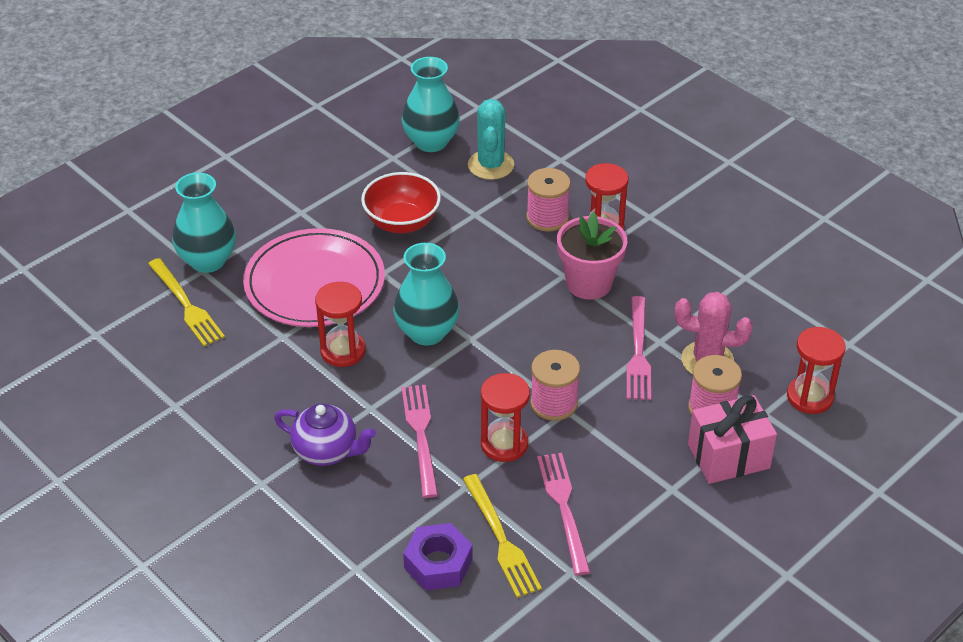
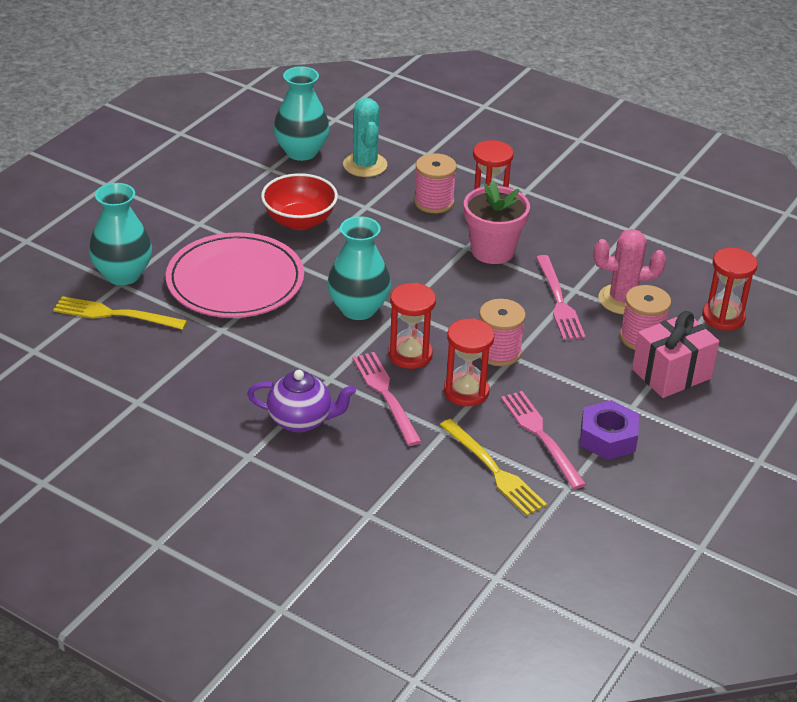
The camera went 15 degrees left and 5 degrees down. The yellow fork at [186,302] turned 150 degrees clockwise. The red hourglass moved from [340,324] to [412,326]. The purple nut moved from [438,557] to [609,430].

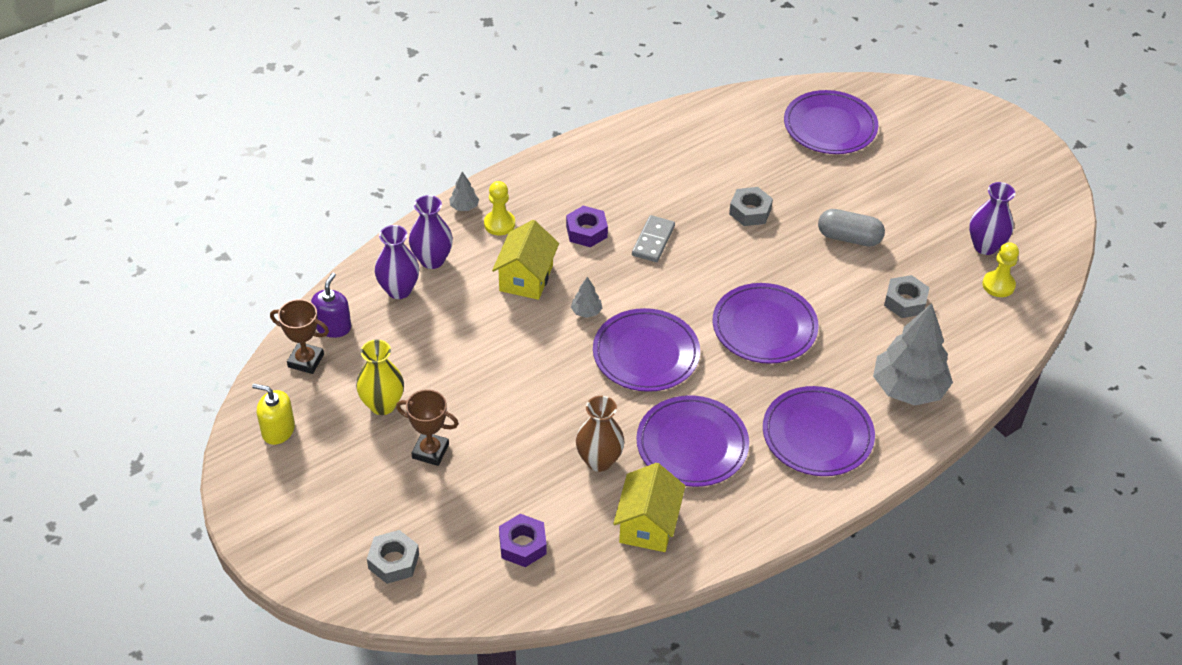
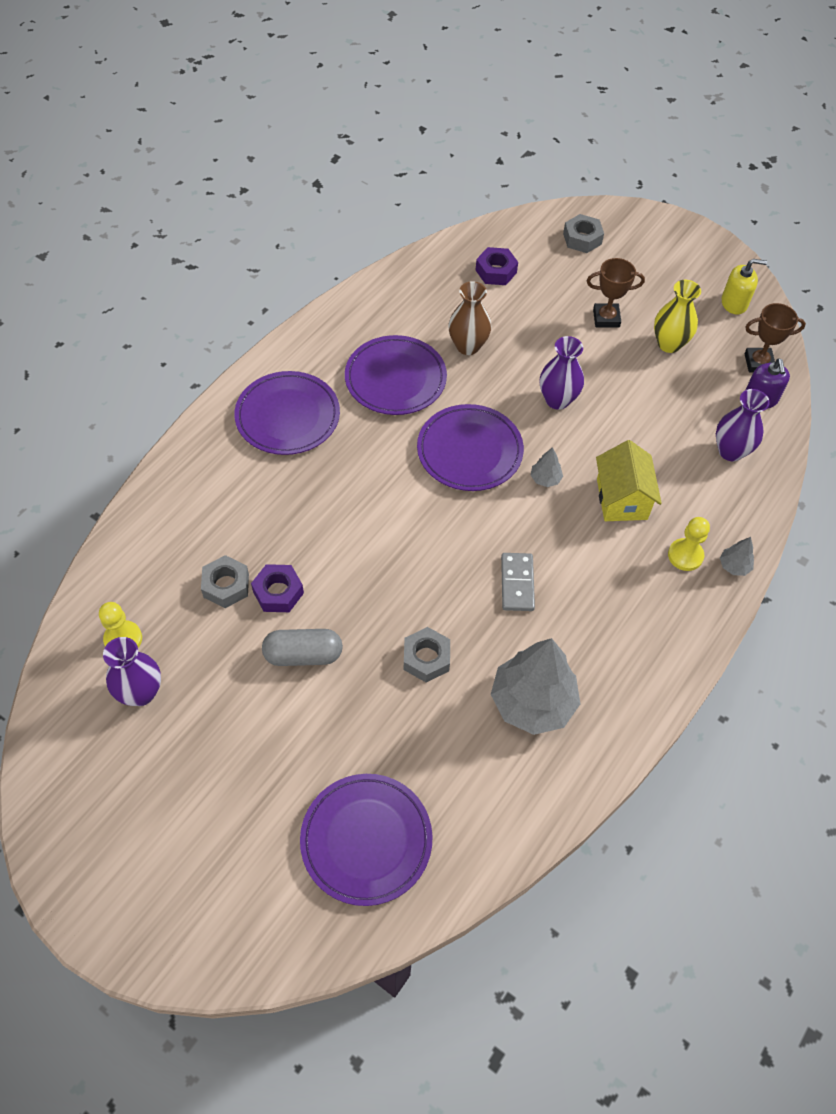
The camera went 160 degrees right and 10 degrees up. The purple vase moved from [431,232] to [562,373]. The purple nut moved from [587,226] to [277,588]. The yellow house at [649,507] disappeared. The purple plate at [766,323] disappeared. The grey tree moved from [913,354] to [535,686].

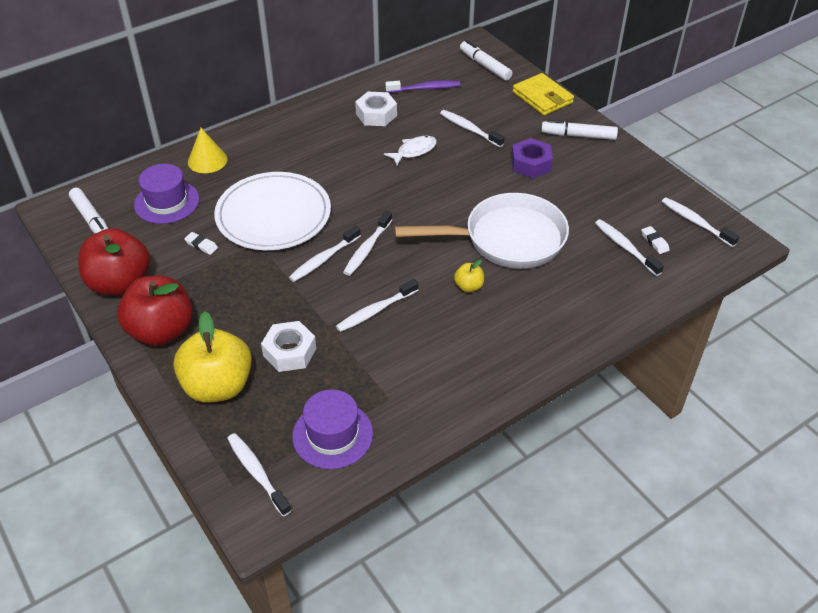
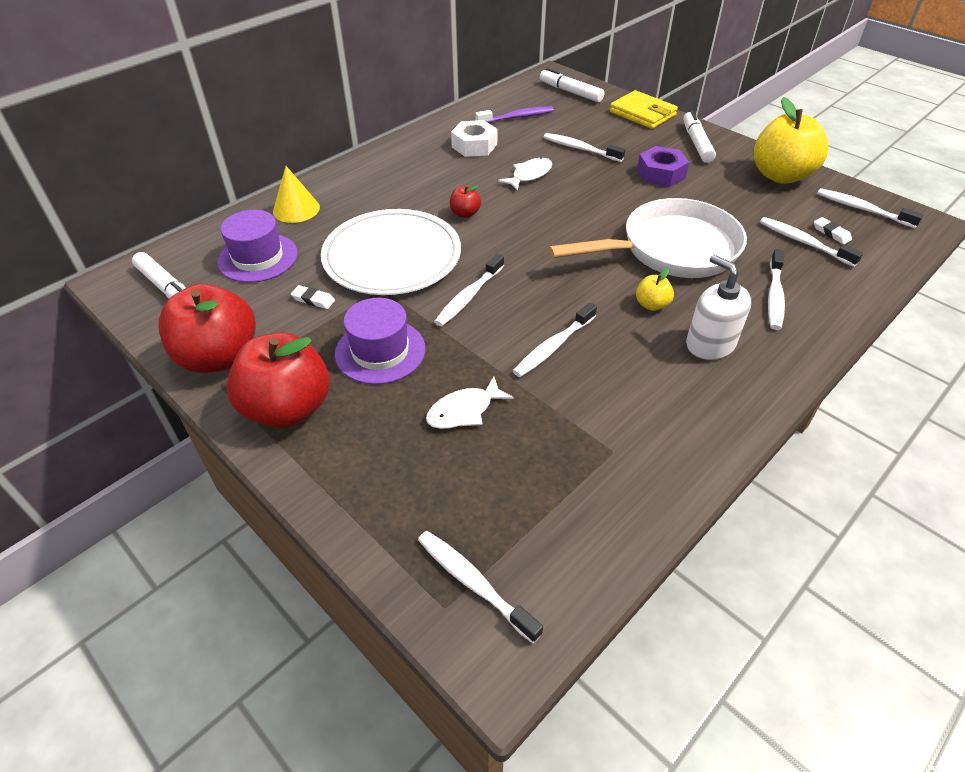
The camera went 10 degrees left and 0 degrees up. The yellow apple moved from [212,357] to [790,140]. The white nut at [288,346] was replaced by the white fish at [470,402]. The purple hat moved from [332,429] to [380,341]. The white toothbrush moved from [367,243] to [776,289]. The white marker at [579,130] turned 90 degrees clockwise. The red apple at [465,202] appeared. The white soap dispenser at [718,307] appeared.

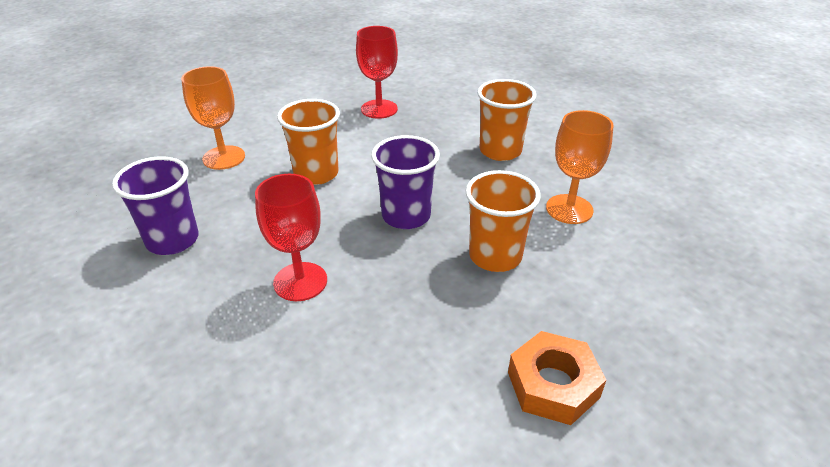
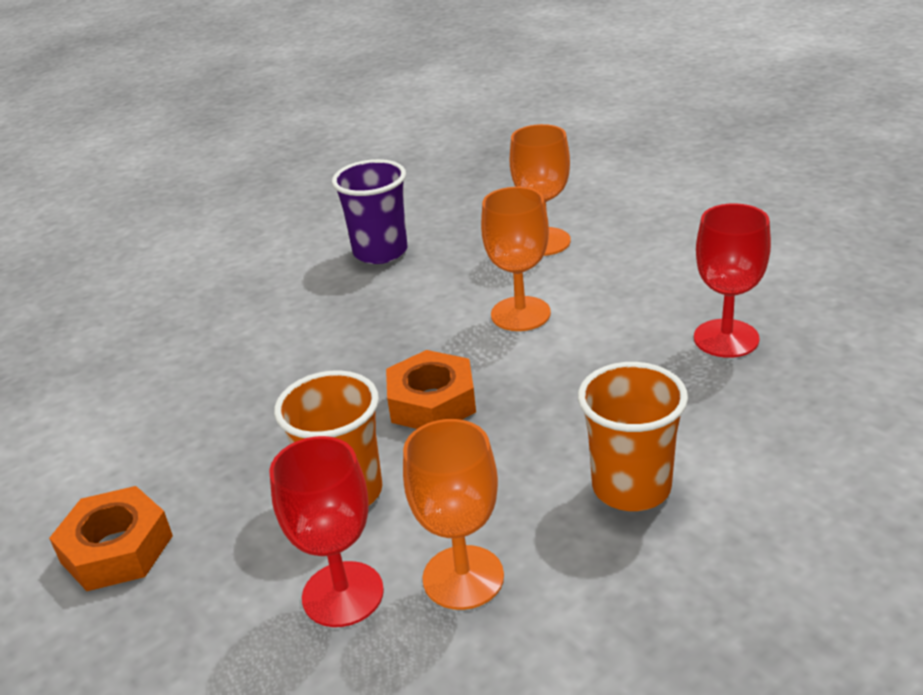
The camera went 90 degrees right and 5 degrees down. The red goblet moved from [291,237] to [326,531]. The orange cup at [308,142] was replaced by the orange goblet at [516,259]. The purple cup at [405,182] was replaced by the orange nut at [431,389].

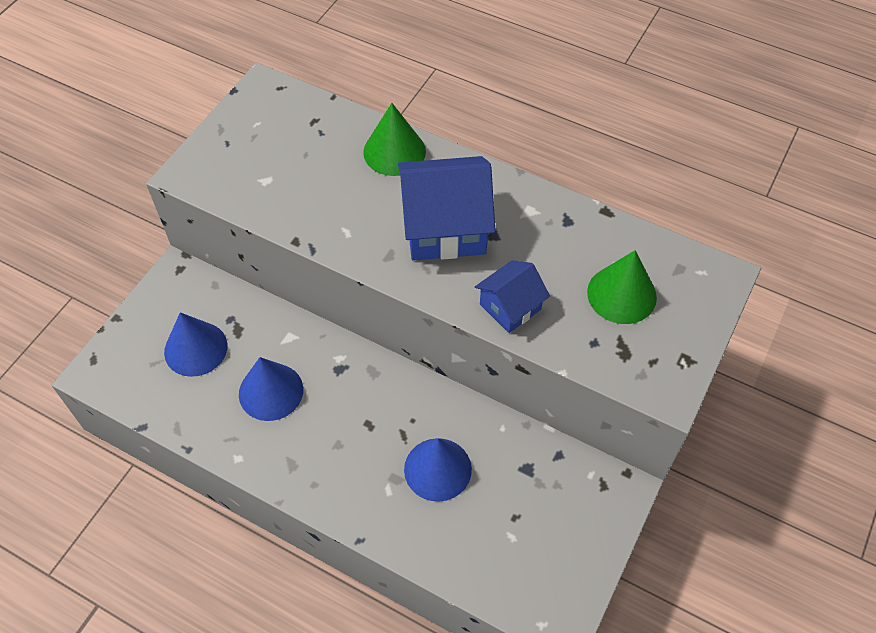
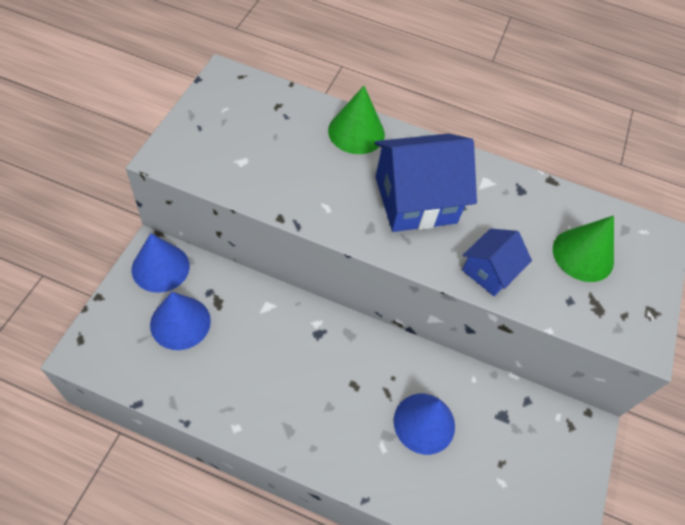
The camera went 15 degrees left and 0 degrees up. The blue cone moved from [271,389] to [161,263].

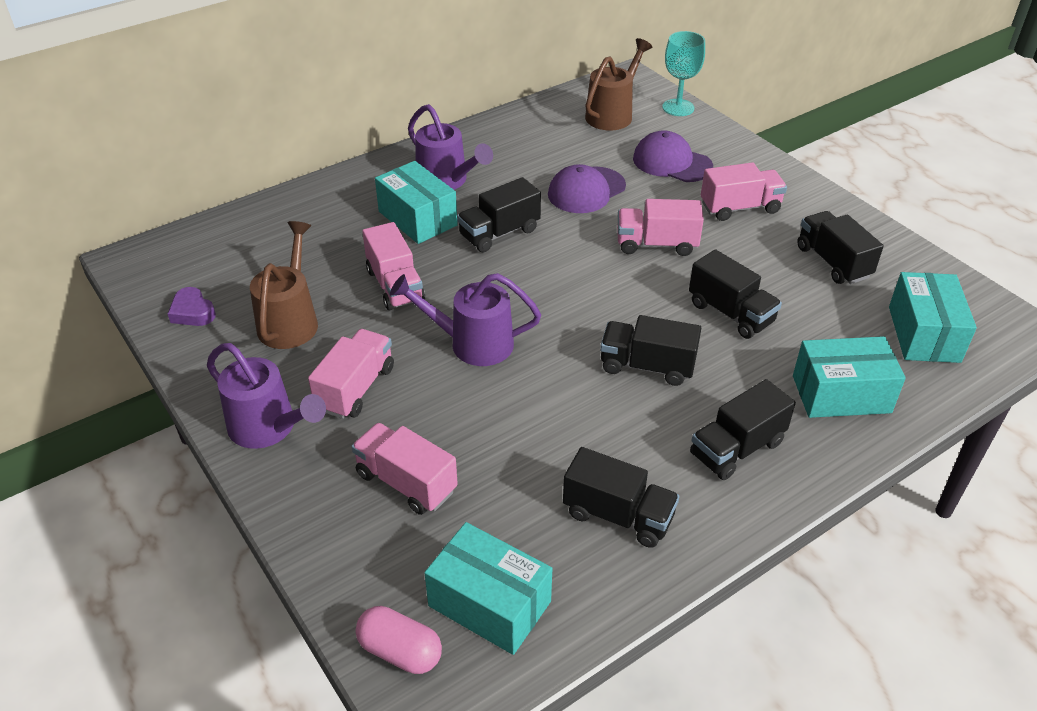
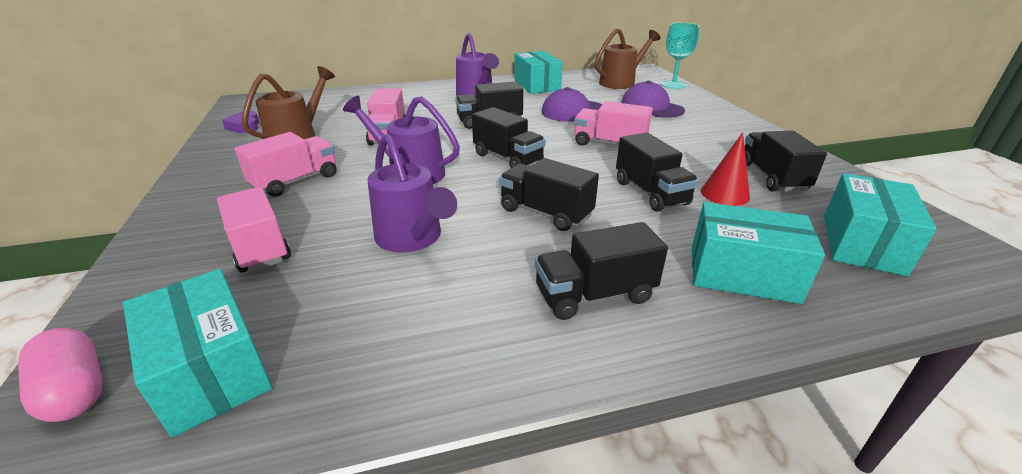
The camera went 20 degrees right and 10 degrees down. The purple watering can moved from [266,396] to [412,193]. The turquoise box moved from [416,202] to [538,72]. The black truck moved from [621,497] to [509,137]. The pink truck at [744,191] disappeared. The red cone at [725,169] appeared.

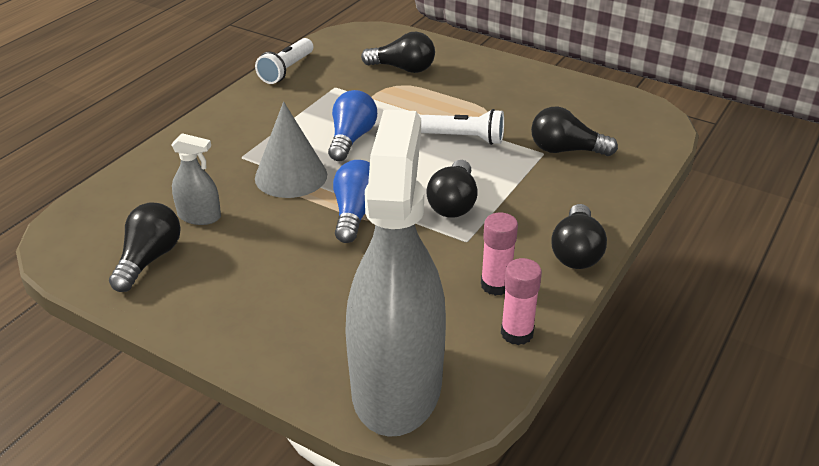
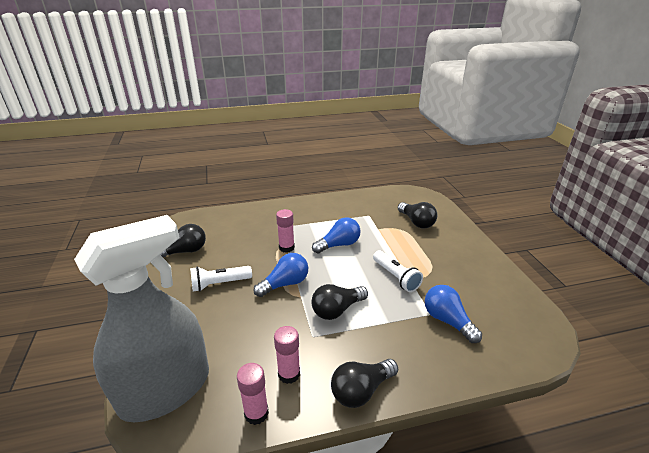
The camera went 45 degrees right and 5 degrees down. The grey spray bottle at [196,179] disappeared. The white flashlight moved from [284,61] to [221,279]. The grey cone at [291,150] was replaced by the pink glue stick at [285,231]. The black light bulb at [574,131] became the blue light bulb at [453,314].

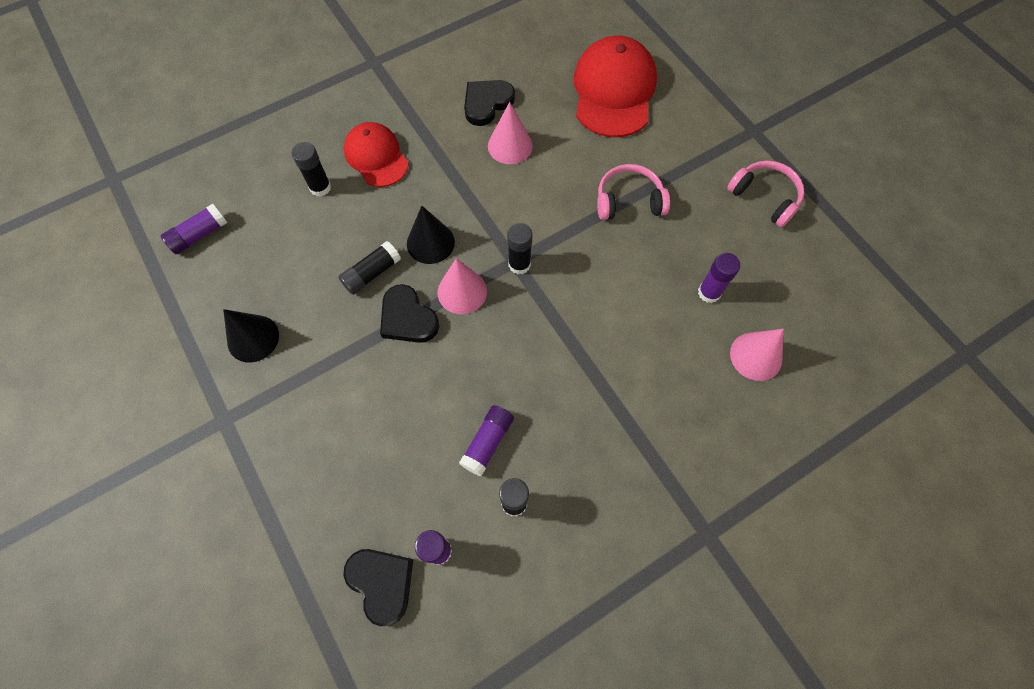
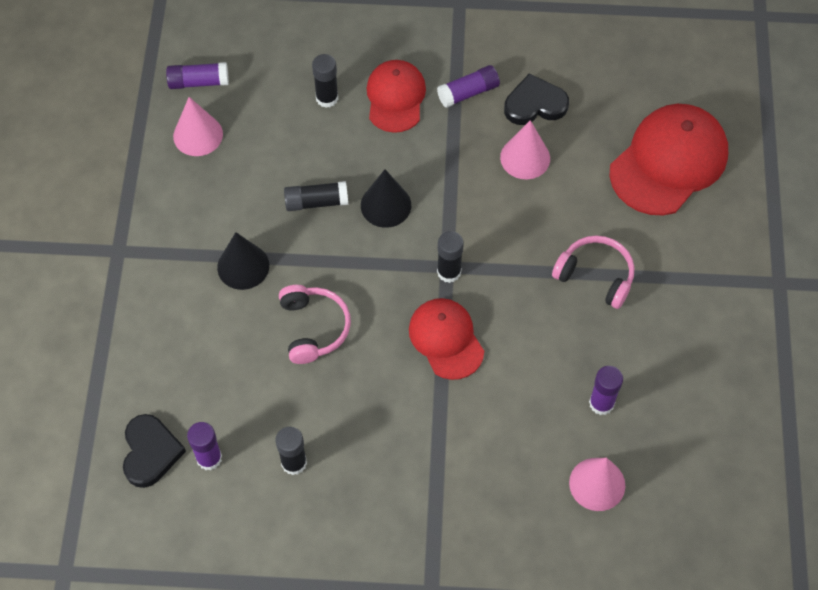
The camera went 35 degrees right and 5 degrees down. The black cone moved from [251,336] to [243,261]. The black heart at [409,313] disappeared. The pink cone moved from [462,286] to [198,126]. The purple glue stick moved from [486,440] to [468,86]. The pink headphones moved from [765,194] to [315,324]. The red cap at [446,339] appeared.

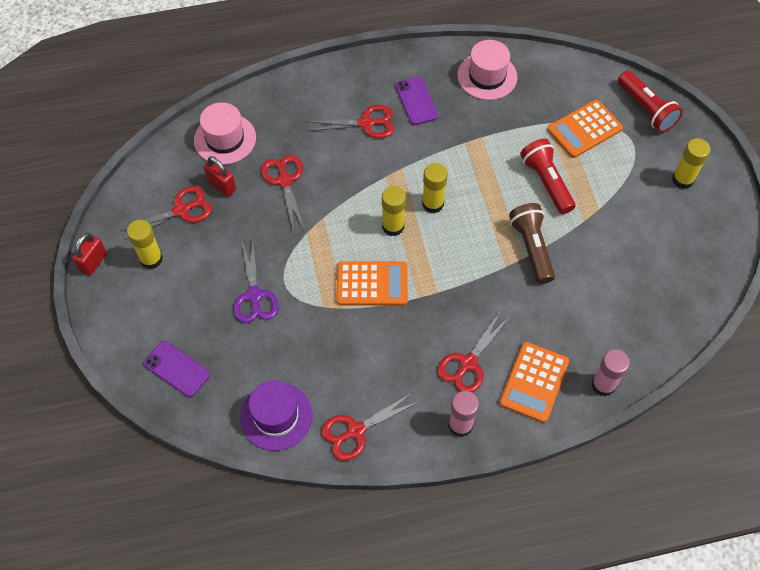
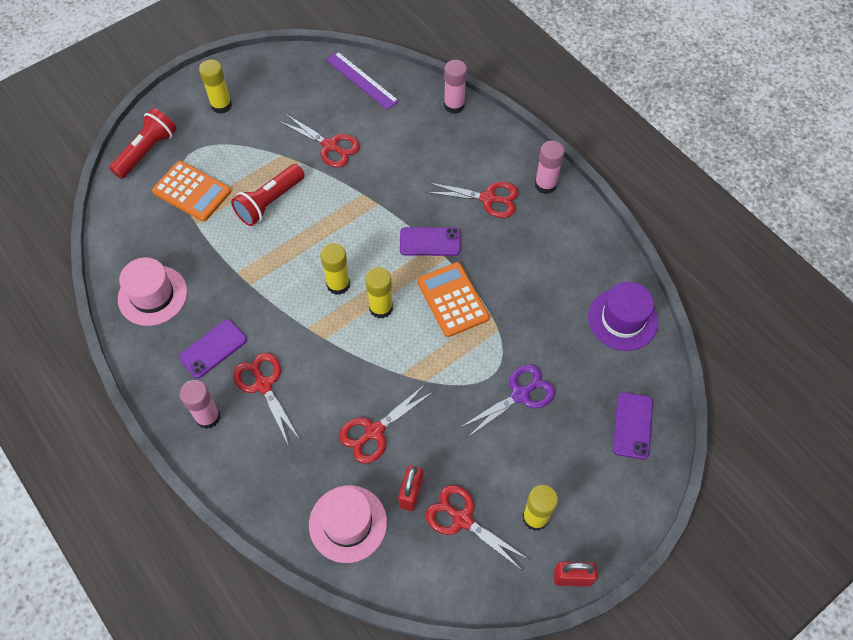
The camera went 115 degrees left and 0 degrees up. The red scissors moved from [370,427] to [319,141]. The orange calculator at [534,382] disappeared. The brown flashlight at [532,243] disappeared. The pink glue stick at [200,404] appeared. The purple ruler at [362,80] appeared. The purple phone at [430,241] appeared.

